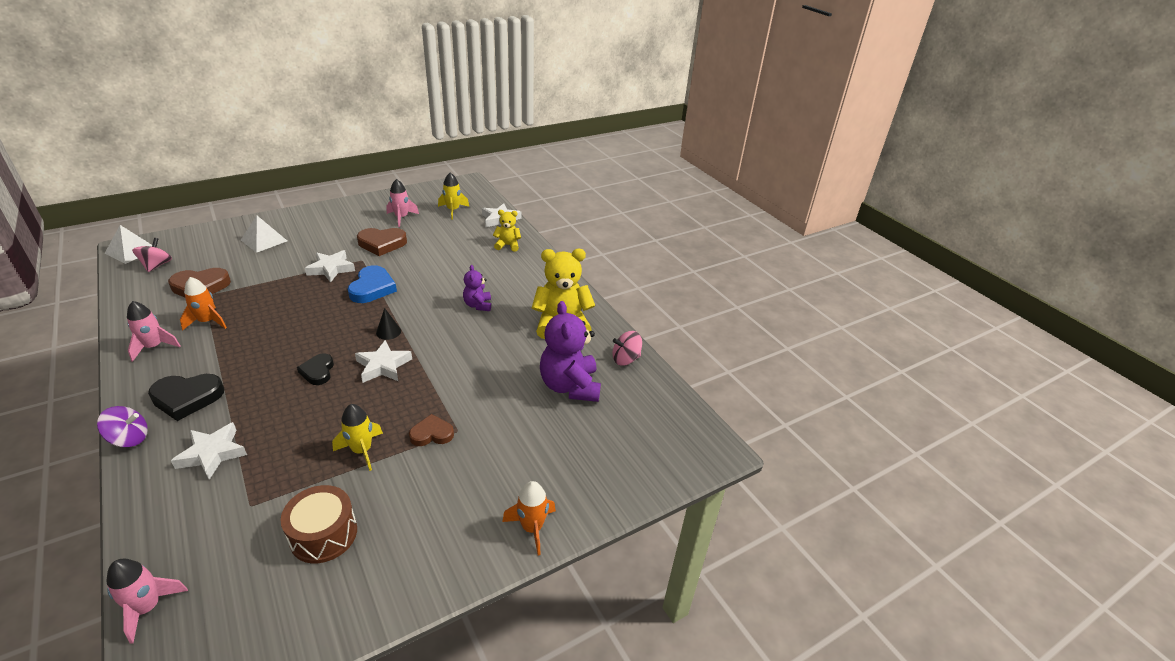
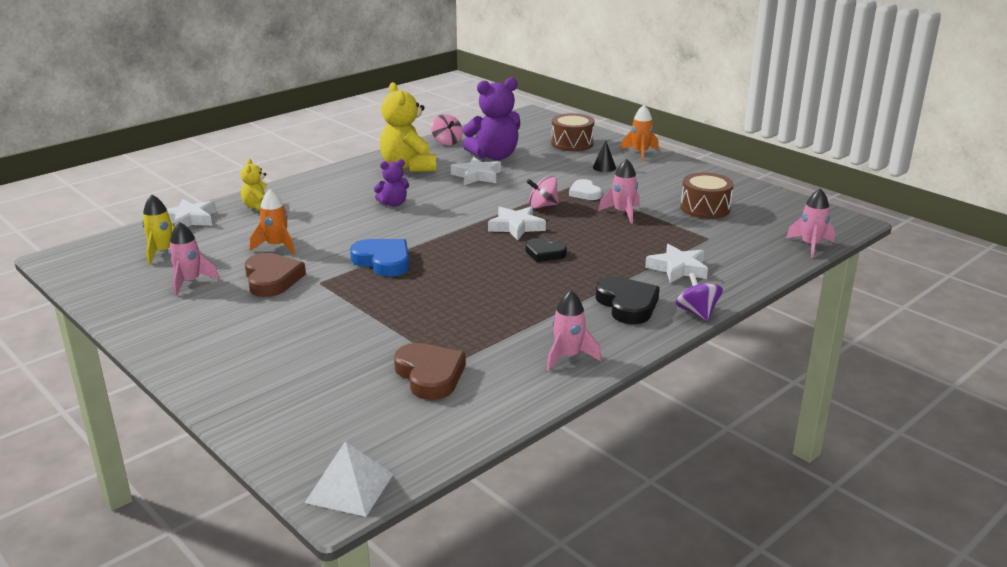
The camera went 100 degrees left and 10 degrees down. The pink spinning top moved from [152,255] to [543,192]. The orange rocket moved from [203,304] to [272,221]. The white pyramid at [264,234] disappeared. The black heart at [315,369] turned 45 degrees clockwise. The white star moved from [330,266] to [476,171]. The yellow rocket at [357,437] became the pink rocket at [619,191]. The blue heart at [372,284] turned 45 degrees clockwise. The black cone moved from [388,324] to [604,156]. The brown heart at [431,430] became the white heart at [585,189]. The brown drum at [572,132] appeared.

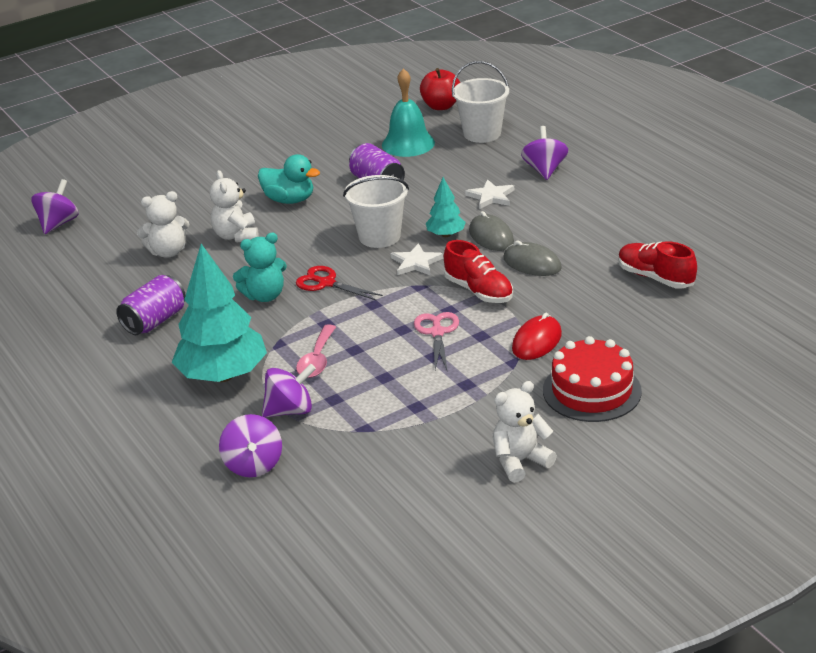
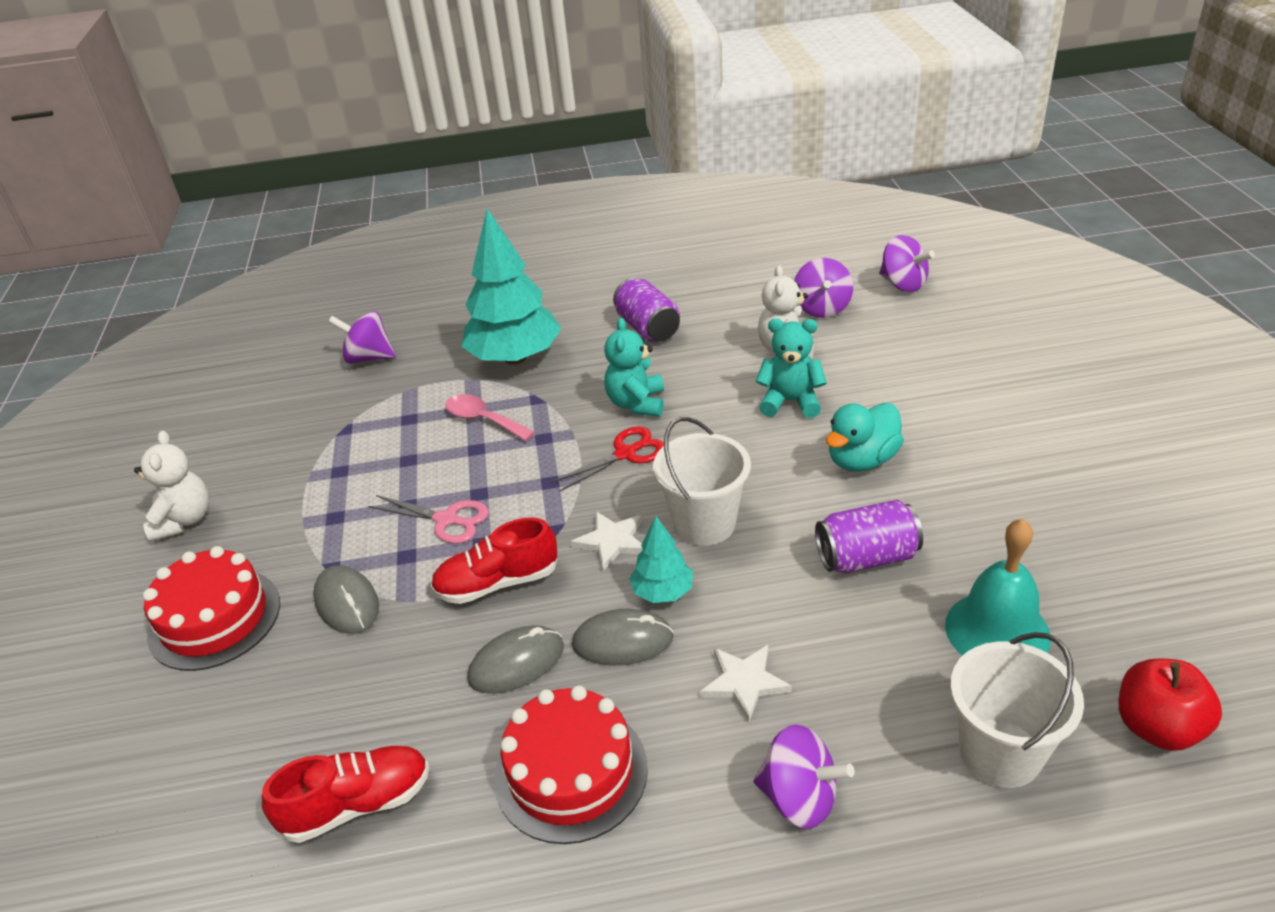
The camera went 115 degrees right and 5 degrees up. The white teddy bear at [234,206] became the turquoise teddy bear at [791,368]. The purple spinning top moved from [289,391] to [823,288]. The red mouse at [537,336] became the grey mouse at [346,599]. The red cake at [571,764] appeared.

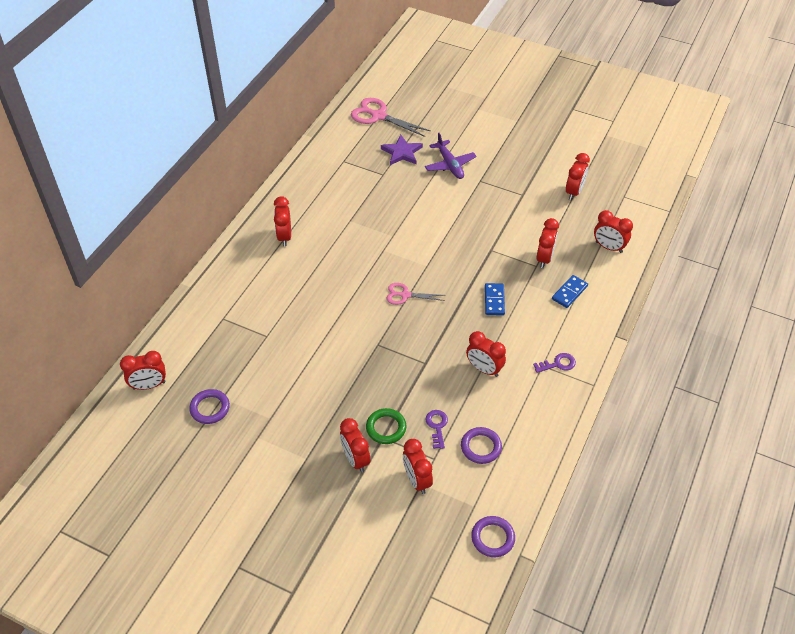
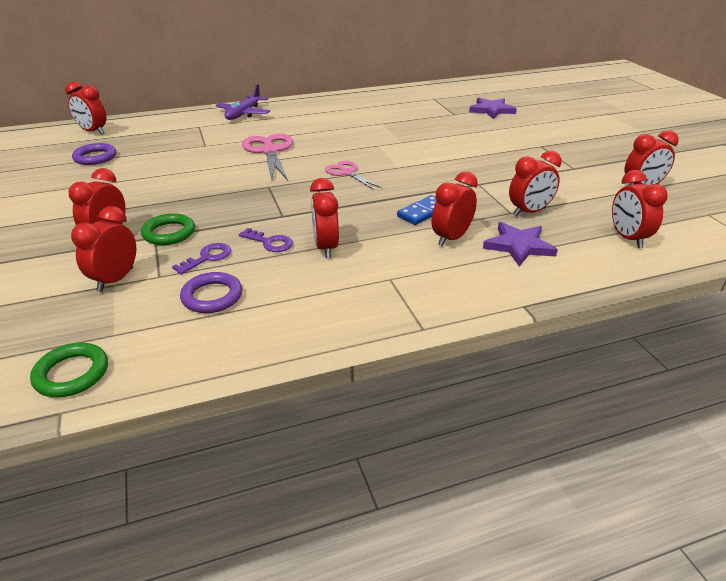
The camera went 45 degrees right and 15 degrees down. The red clock moved from [282,221] to [455,209]. The pink scissors moved from [391,117] to [267,157]. The purple plane moved from [451,156] to [243,102]. The purple ring at [493,536] became the green ring at [69,370]. The purple key moved from [554,363] to [266,240]. The blue domino at [570,291] was replaced by the purple star at [520,244].

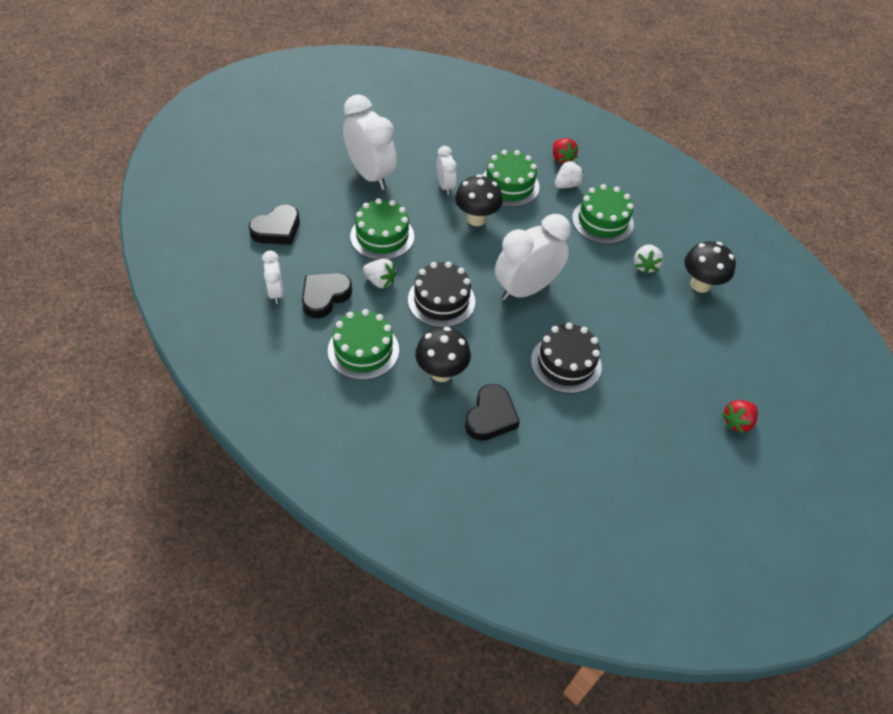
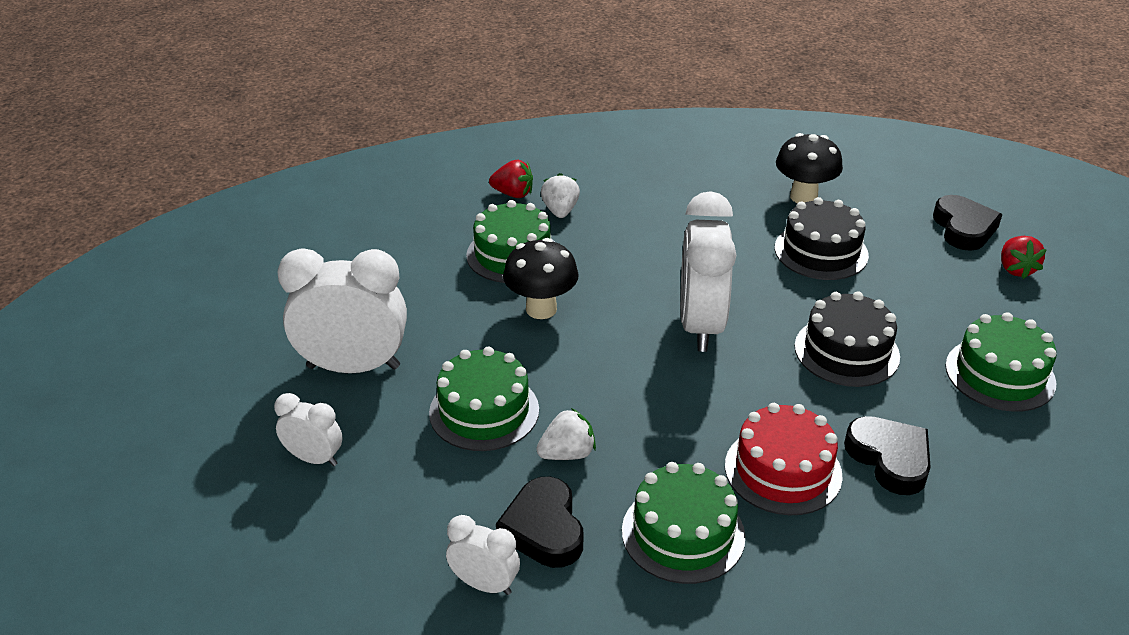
The camera went 50 degrees left and 15 degrees down. The black heart moved from [274,225] to [968,223]. The black cake moved from [441,294] to [822,238]. The black mushroom at [443,354] was replaced by the red cake at [784,459]. The white clock moved from [447,170] to [308,429]. The green cake moved from [603,214] to [1001,362]. The white strawberry at [649,259] disappeared.

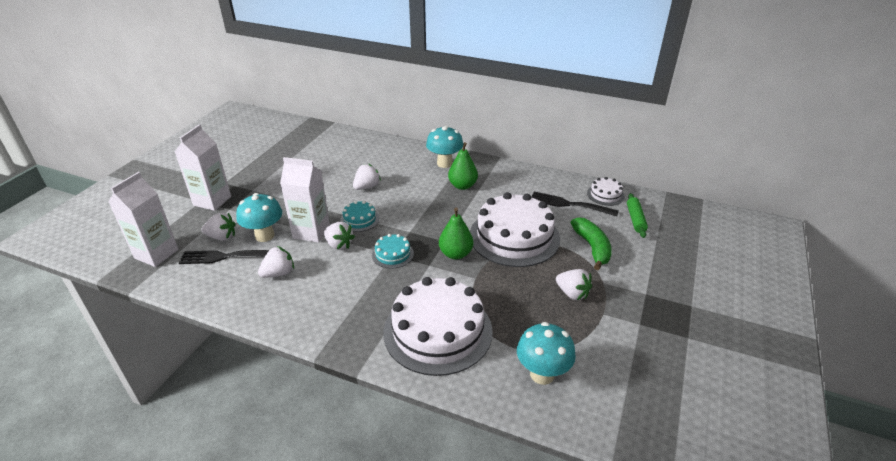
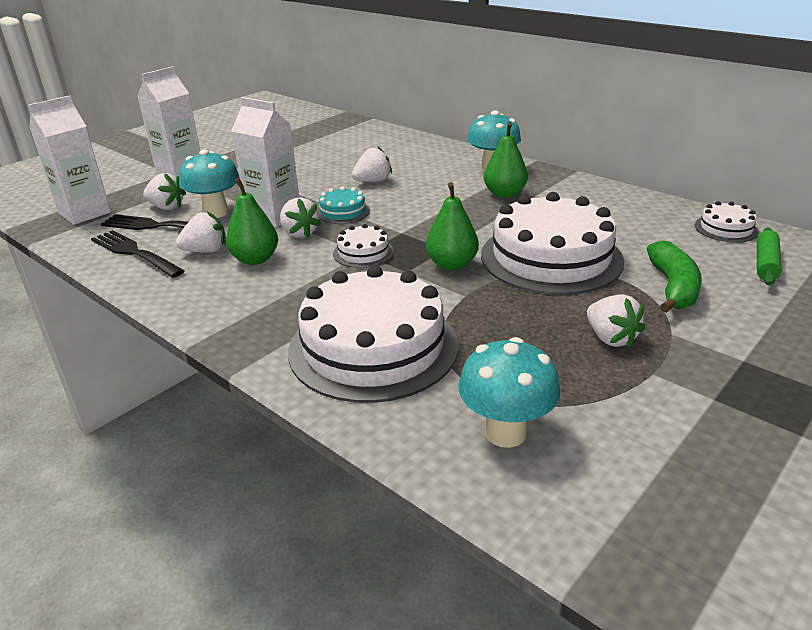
The camera went 20 degrees right and 5 degrees down. The turquoise cake at [393,251] became the white cake at [363,246]. The black fork moved from [575,204] to [138,254]. The green pear at [252,221] appeared.

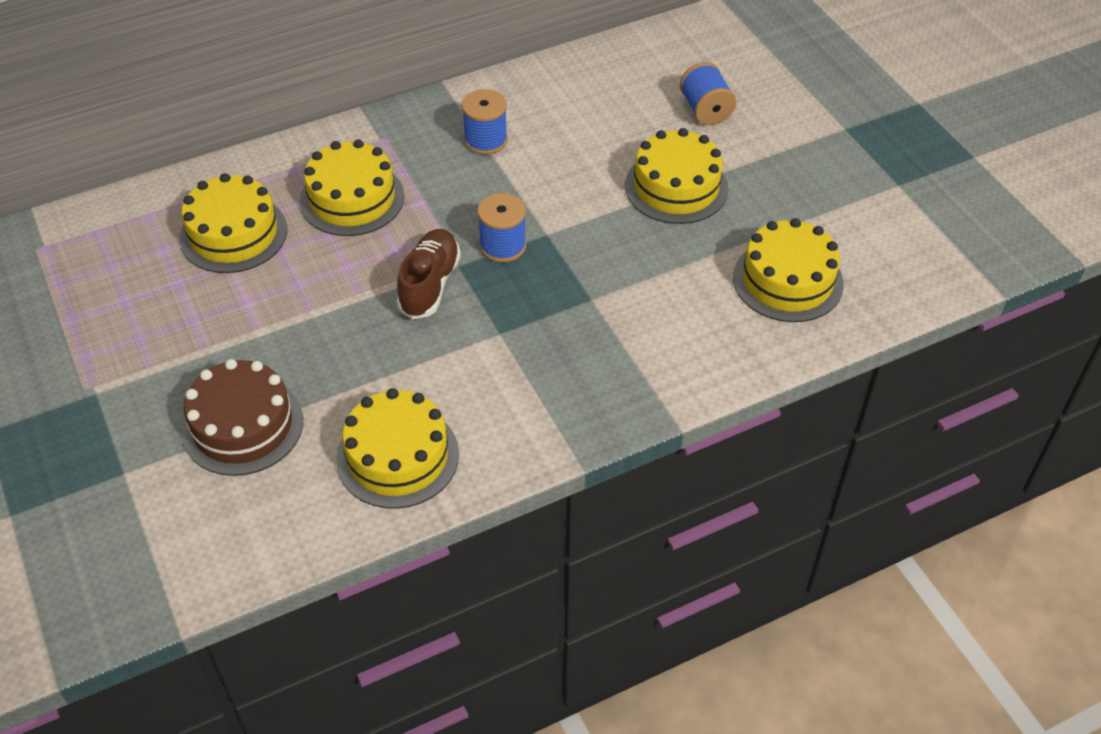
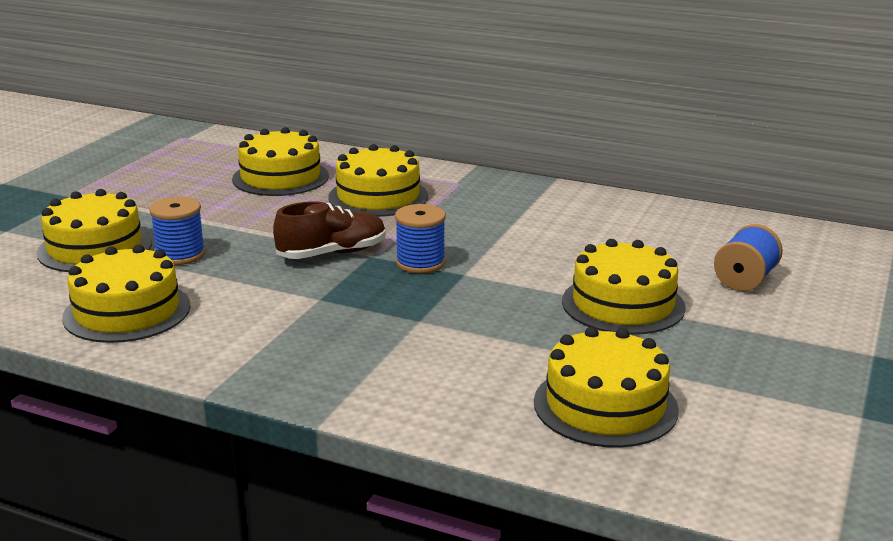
The camera went 50 degrees right and 25 degrees down. The brown cake at [242,417] became the yellow cake at [94,230]. The blue spool moved from [485,122] to [177,231].

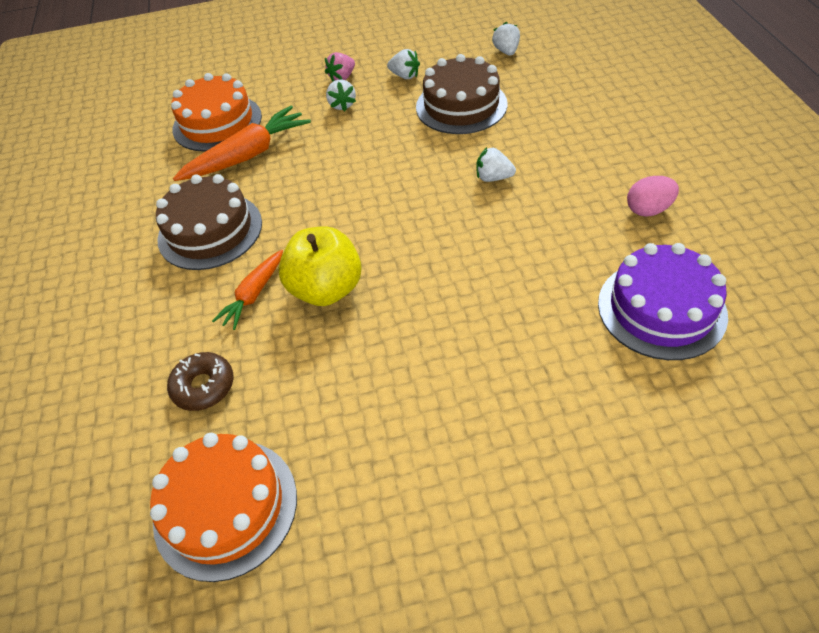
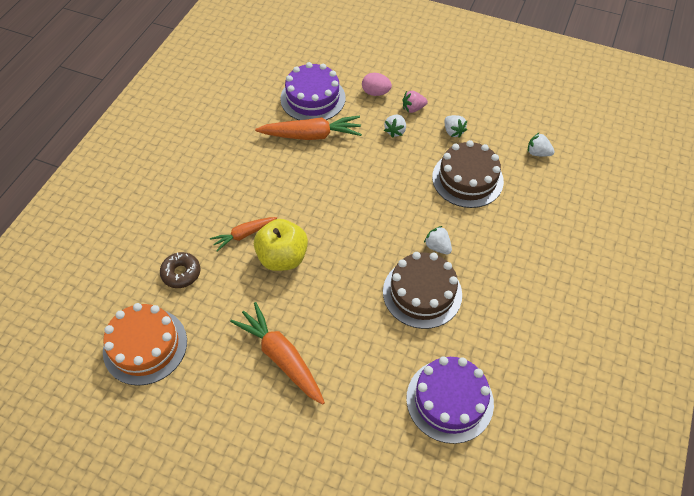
The camera went 30 degrees right and 5 degrees up. The brown cake moved from [209,222] to [422,290]. The orange cake at [216,112] became the purple cake at [313,91]. The white strawberry at [506,39] turned 90 degrees counterclockwise. The pink egg moved from [653,196] to [377,84]. The orange carrot at [277,353] appeared.

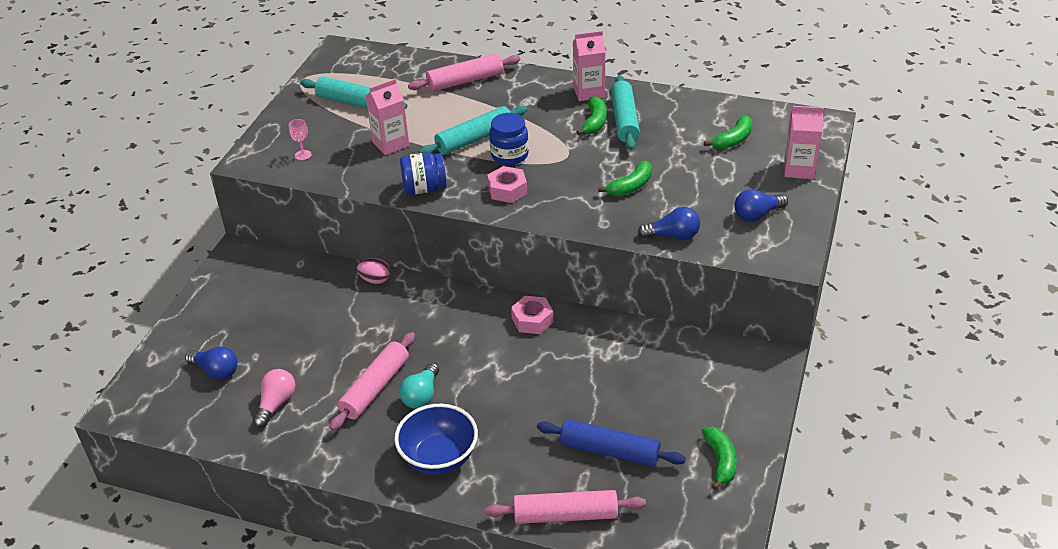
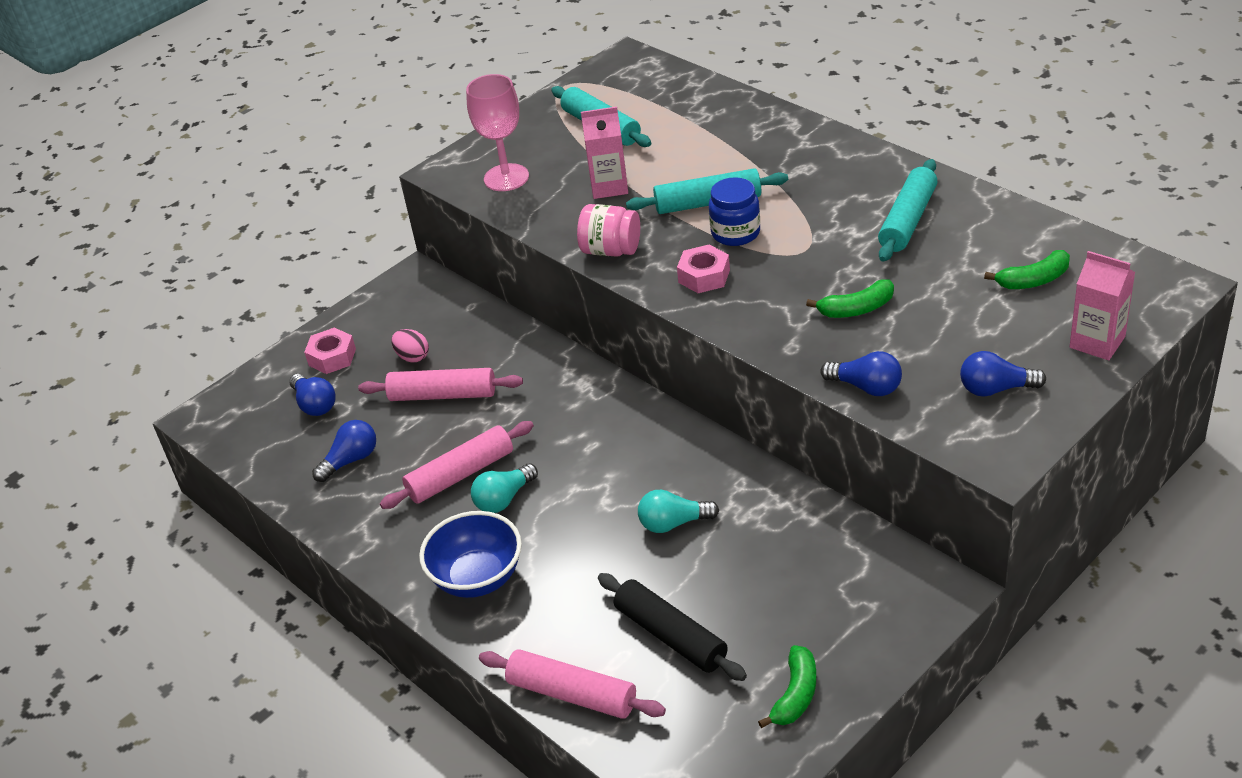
The camera went 30 degrees right and 0 degrees up. The pink light bulb at [274,398] became the blue light bulb at [344,451]. The pink goblet at [300,139] changed to 2.25 times the size. The pink egg moved from [374,271] to [410,345]. The blue jar at [423,173] became the pink jar at [608,230]. The pink rolling pin moved from [464,73] to [440,384]. The pink nut moved from [532,315] to [330,351]. The blue rolling pin at [611,443] became the black rolling pin at [672,627]. The pink carton at [589,66] disappeared. The green banana at [591,115] disappeared. The turquoise light bulb at [678,511] appeared.

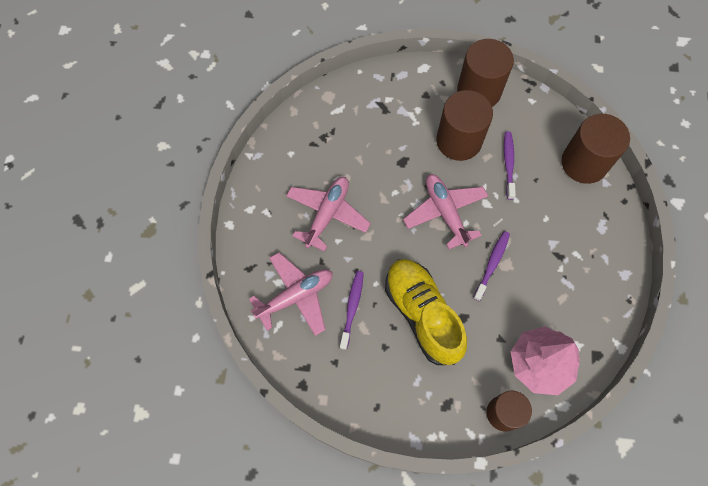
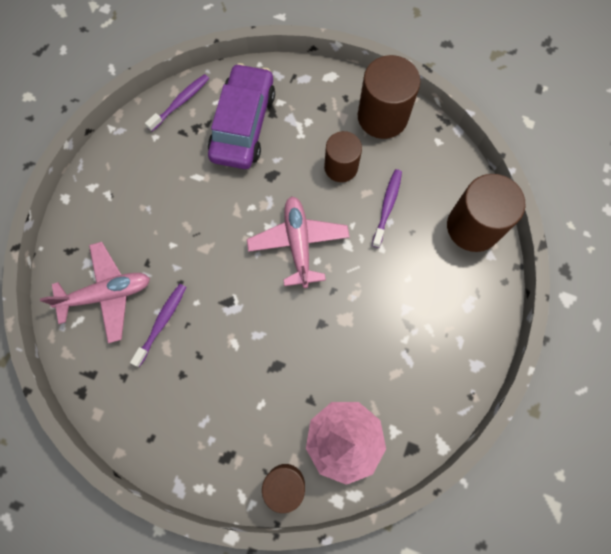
The camera went 15 degrees right and 5 degrees up. The pink plane at [328,214] disappeared. The yellow shoe at [426,312] disappeared. The brown cylinder at [464,125] changed to 0.65 times the size. The purple toothbrush moved from [491,266] to [177,103]. The purple car at [241,116] appeared.

